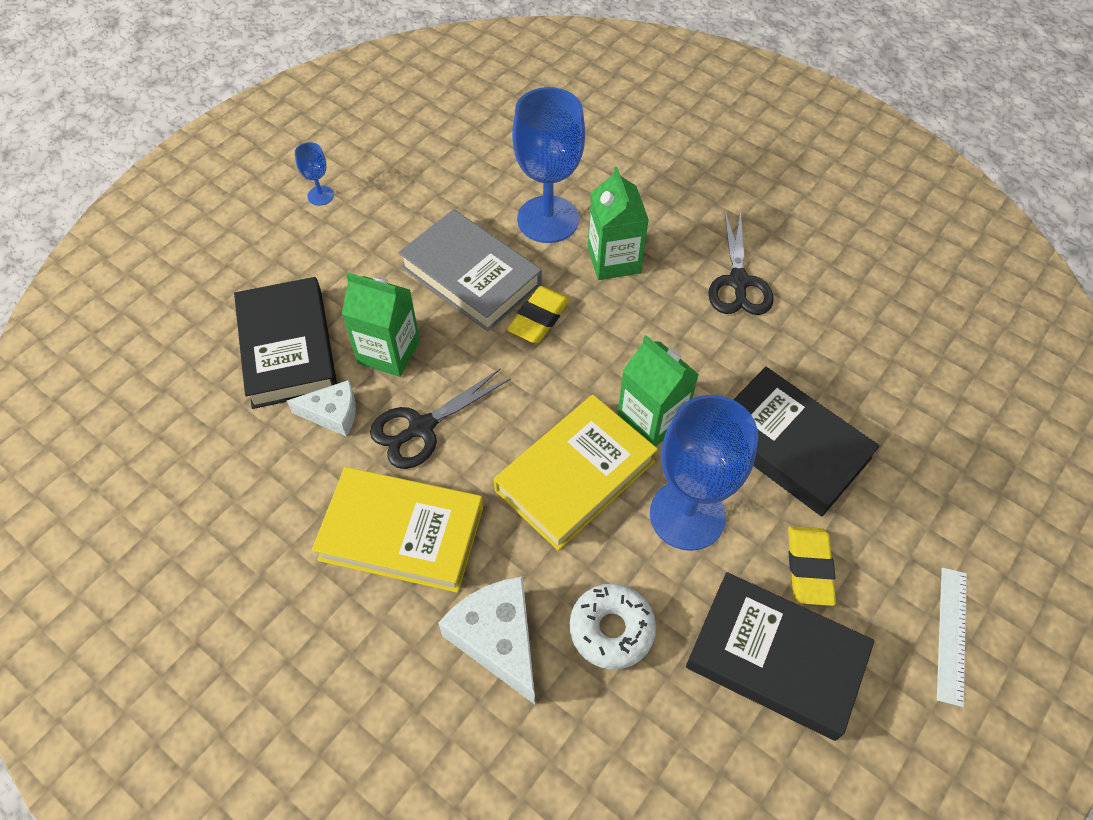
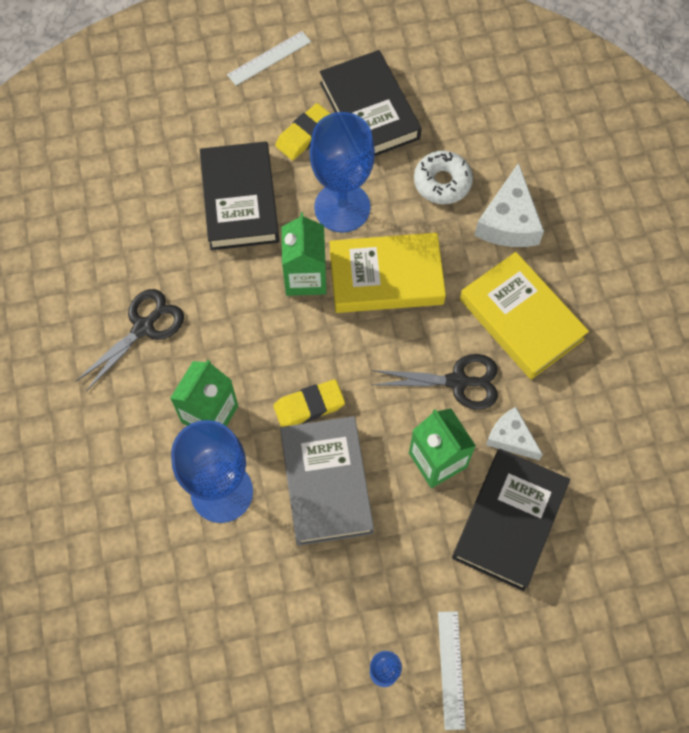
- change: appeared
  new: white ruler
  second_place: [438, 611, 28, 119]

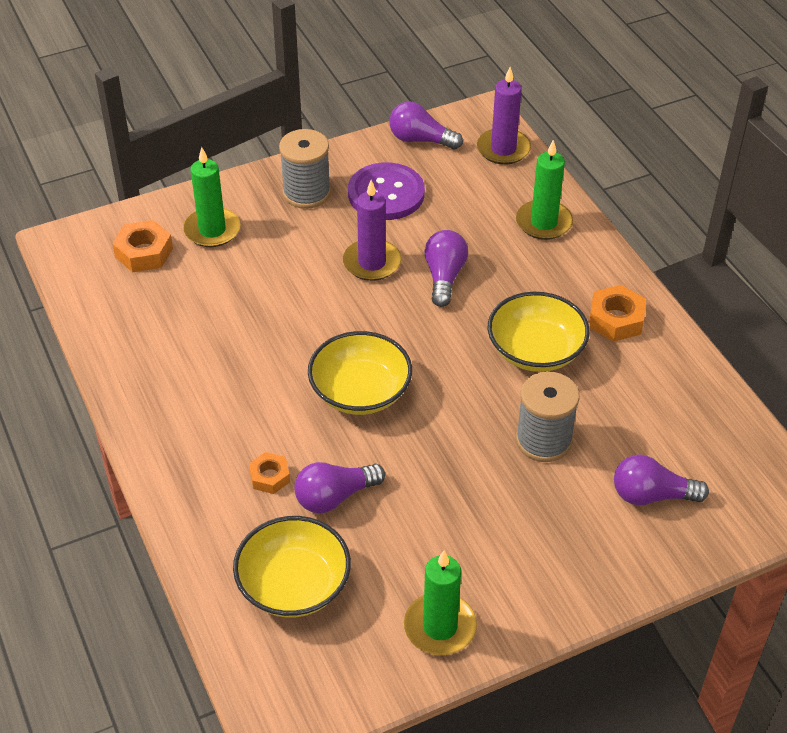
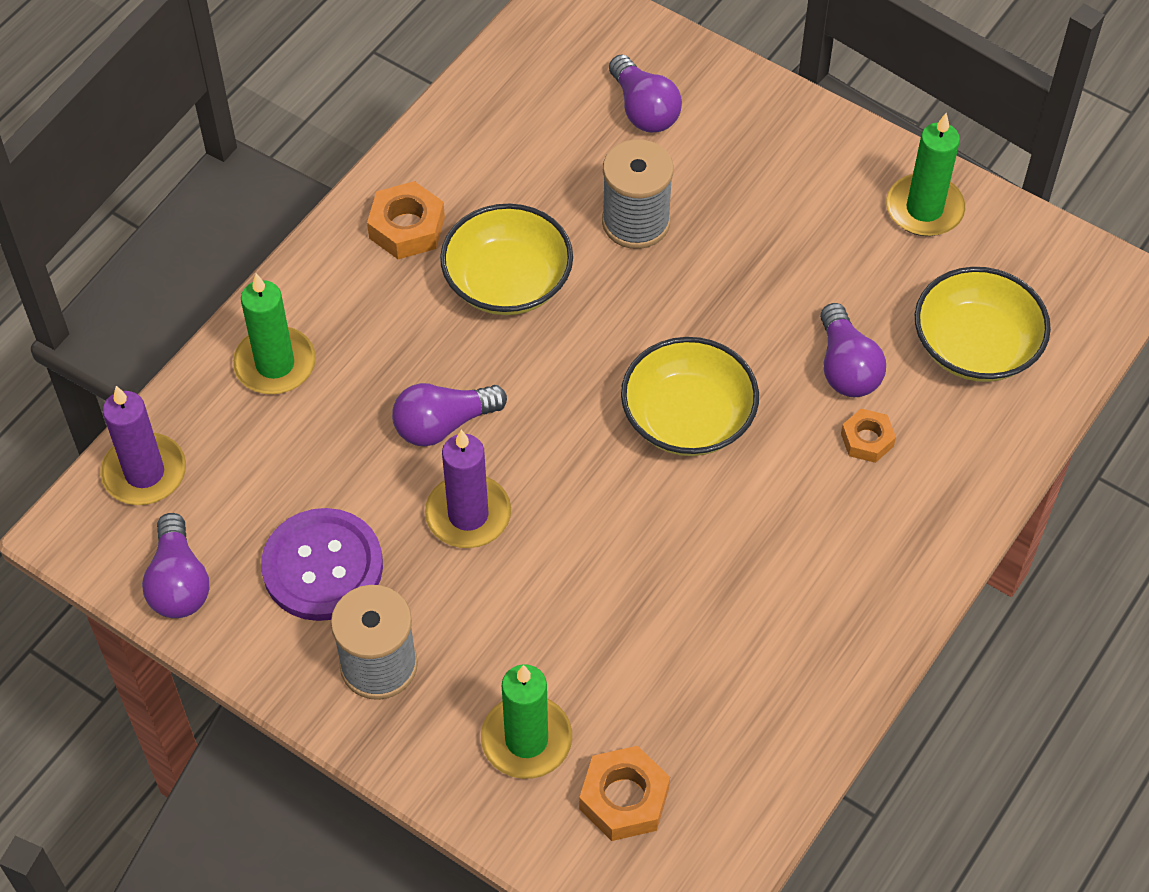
- change: spun
  old: purple light bulb
  first_place: [294, 462, 91, 51]
  second_place: [820, 303, 66, 94]
  degrees: 45

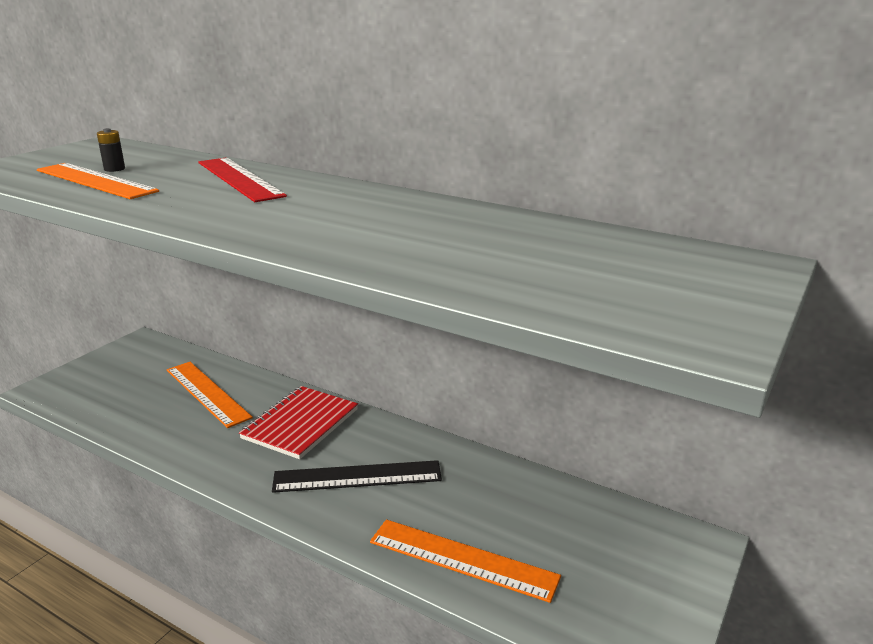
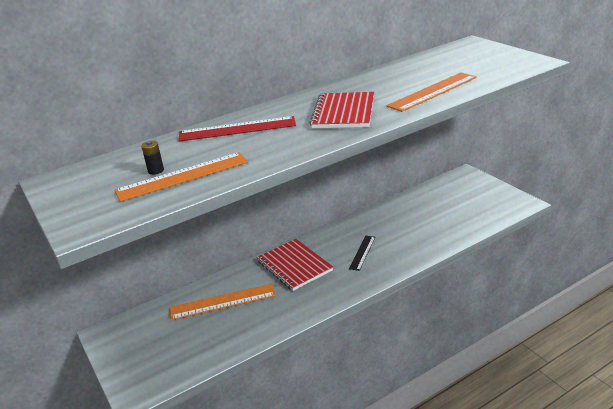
- change: size
  old: black ruler
  first_place: [272, 460, 170, 33]
  second_place: [349, 236, 26, 35]
  factor: 0.59
- change: relocated
  old: orange ruler
  first_place: [370, 519, 191, 84]
  second_place: [386, 72, 91, 40]
- change: appeared
  new: red notebook
  second_place: [310, 92, 64, 36]

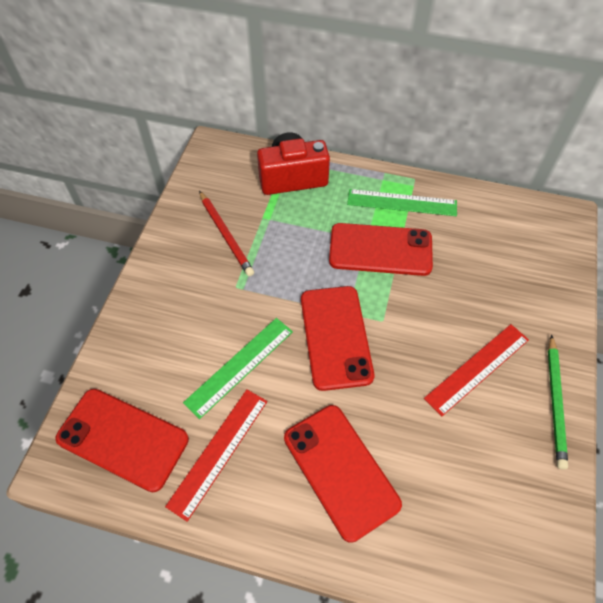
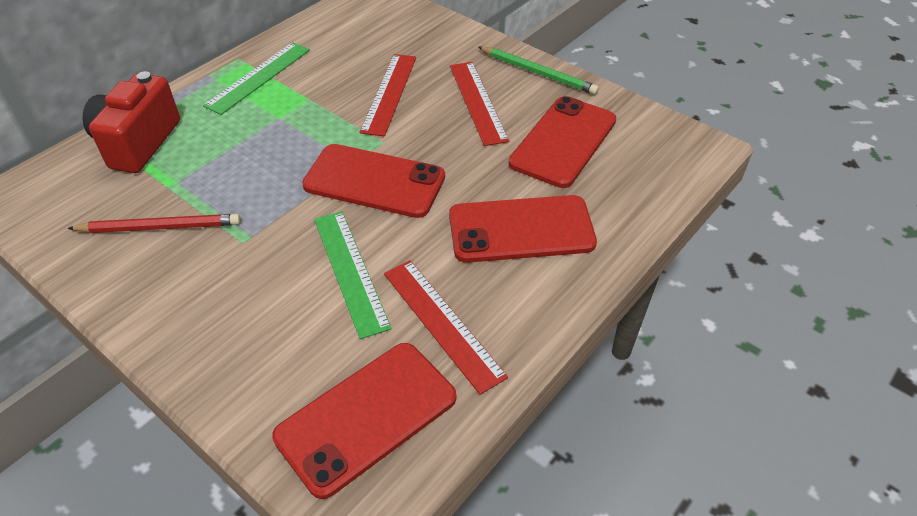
- change: relocated
  old: red phone
  first_place: [329, 223, 104, 53]
  second_place: [509, 96, 107, 92]
- change: appeared
  new: red ruler
  second_place: [360, 54, 56, 83]

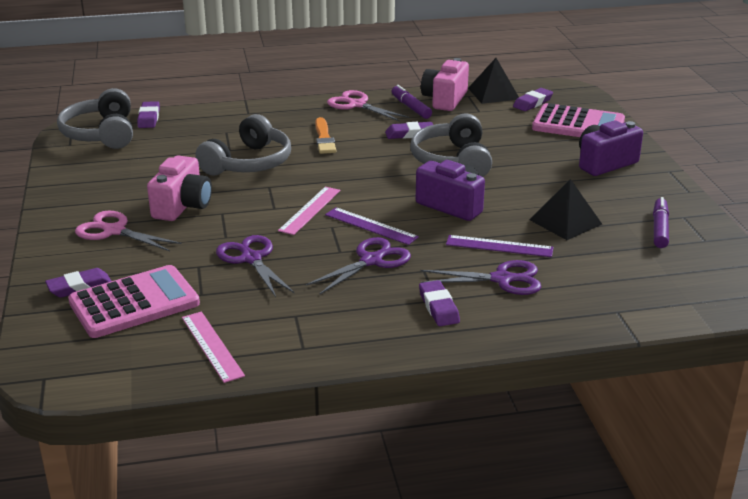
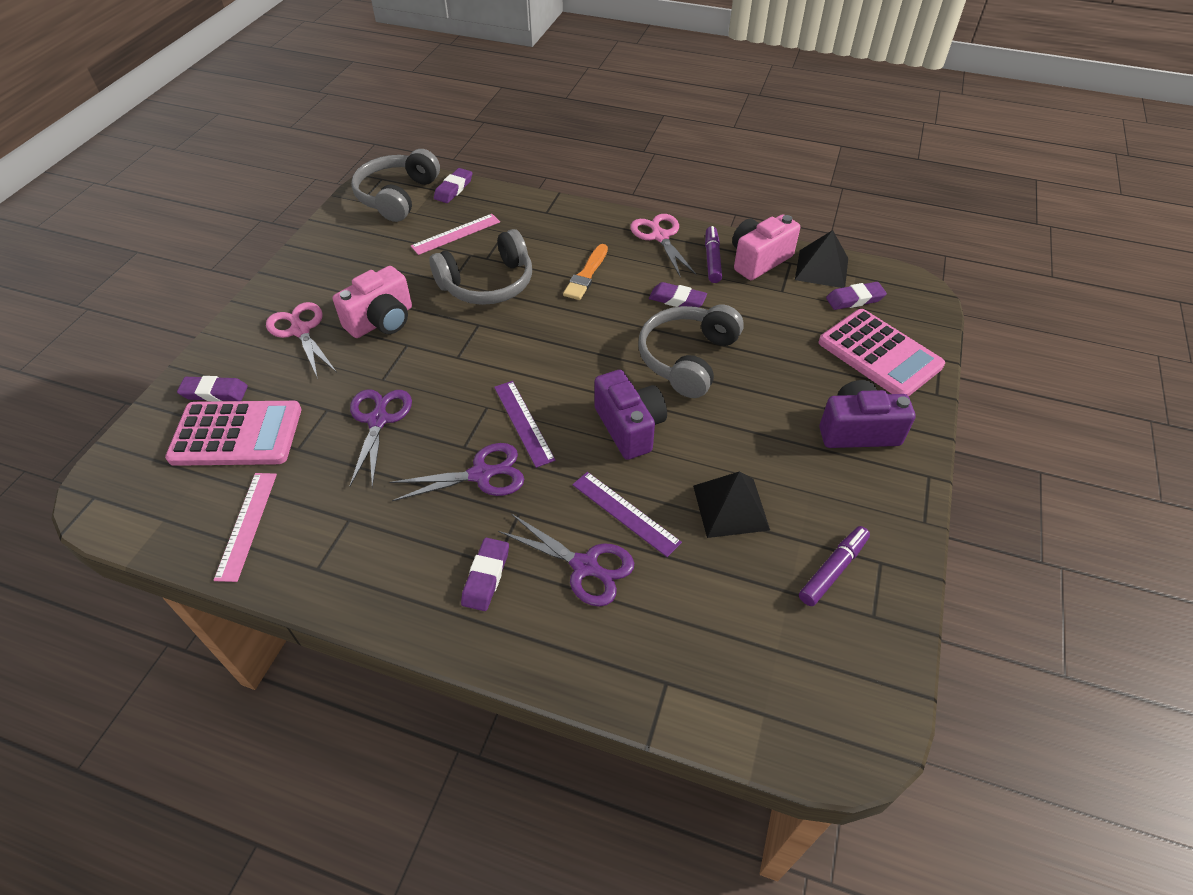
- change: relocated
  old: pink ruler
  first_place: [278, 187, 62, 48]
  second_place: [411, 214, 89, 41]

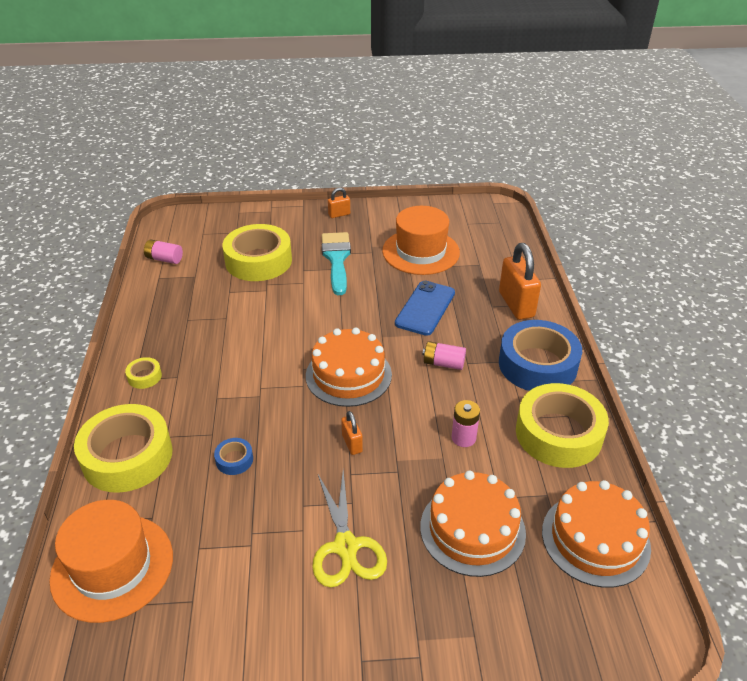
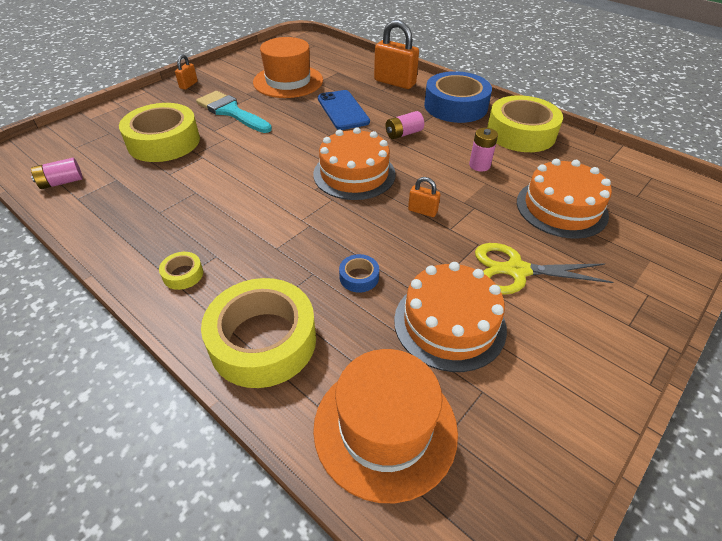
- change: spun
  old: yellow scissors
  first_place: [312, 471, 75, 117]
  second_place: [475, 243, 138, 52]
  degrees: 150
- change: relocated
  old: orange cake
  first_place: [542, 480, 109, 108]
  second_place: [394, 262, 113, 110]

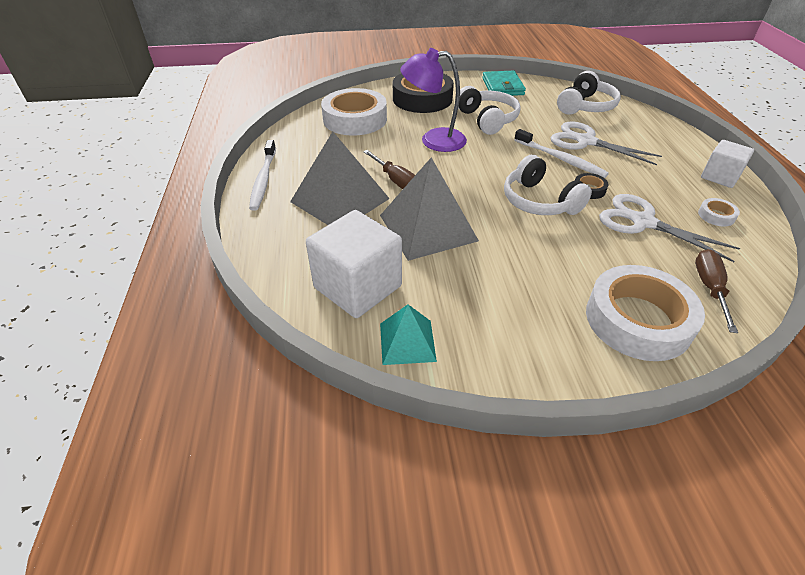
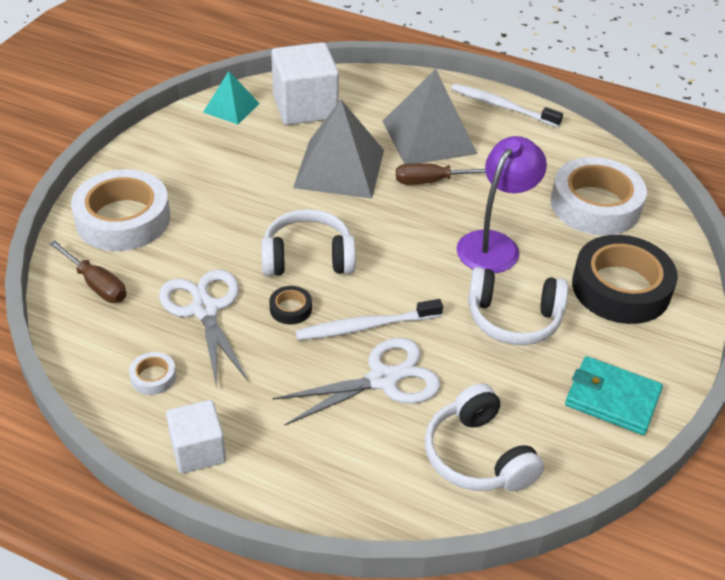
- change: spun
  old: white scissors
  first_place: [599, 194, 141, 68]
  second_place: [159, 269, 90, 119]
  degrees: -90

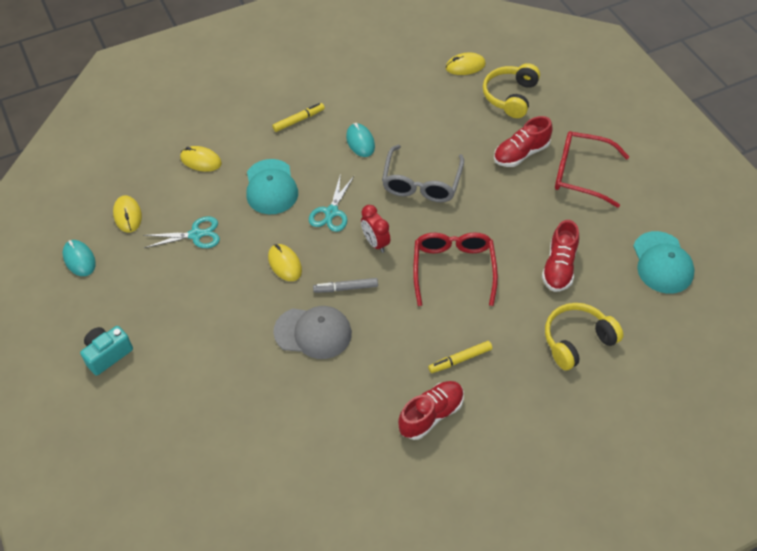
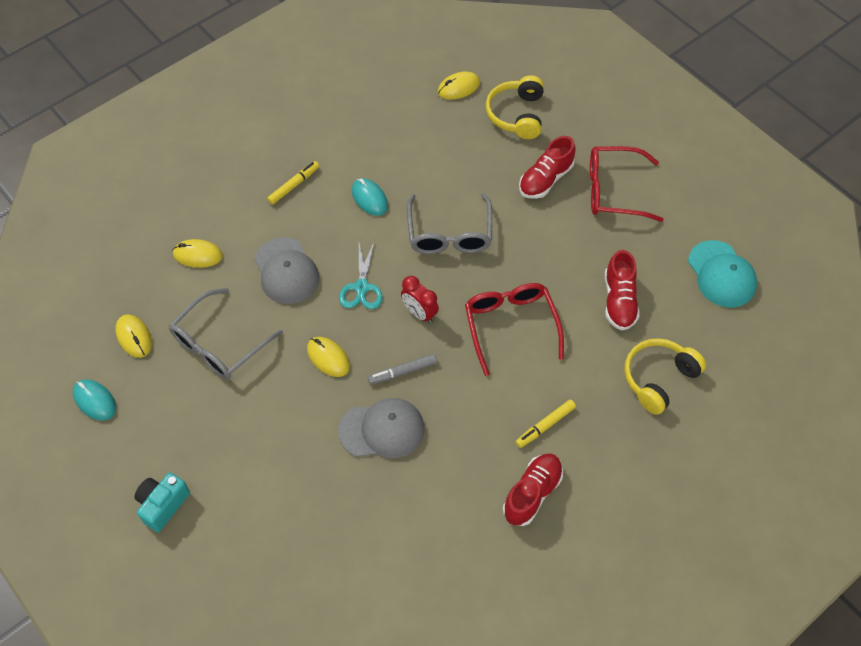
- change: colour
  old: turquoise cap
  new: grey cap
  first_place: [246, 159, 52, 55]
  second_place: [254, 237, 65, 67]
- change: exchanged
  old: turquoise scissors
  new: grey glasses
  first_place: [143, 216, 77, 32]
  second_place: [169, 288, 114, 91]

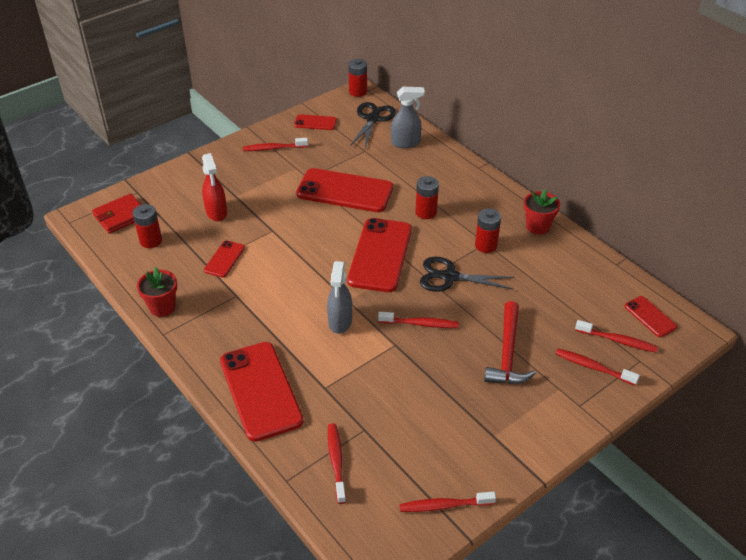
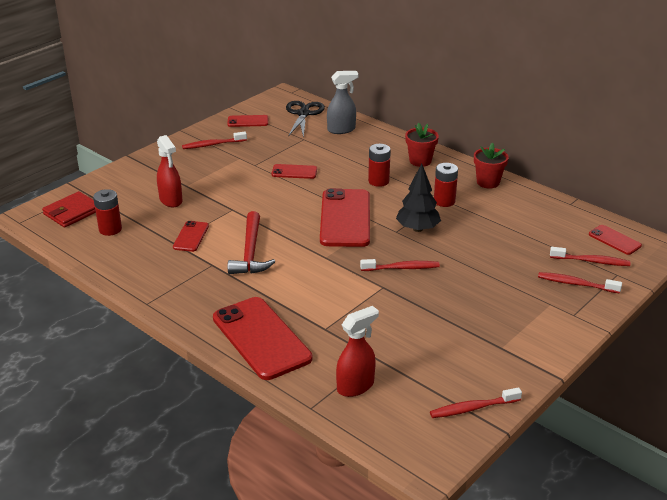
- change: missing
  old: red battery
  first_place: [348, 59, 19, 38]
- change: size
  old: red phone
  first_place: [296, 168, 97, 44]
  second_place: [272, 164, 45, 15]
  factor: 0.49
- change: exchanged
  old: black scissors
  new: black tree
  first_place: [420, 257, 94, 35]
  second_place: [396, 164, 45, 68]
- change: missing
  old: grey spray bottle
  first_place: [327, 261, 25, 73]
- change: relocated
  old: red flower pot
  first_place: [137, 267, 40, 50]
  second_place: [405, 123, 34, 44]
- change: relocated
  old: red hammer
  first_place: [484, 301, 52, 83]
  second_place: [228, 211, 47, 63]
- change: exchanged
  old: red toothbrush
  new: red spray bottle
  first_place: [328, 423, 18, 81]
  second_place: [336, 306, 43, 91]

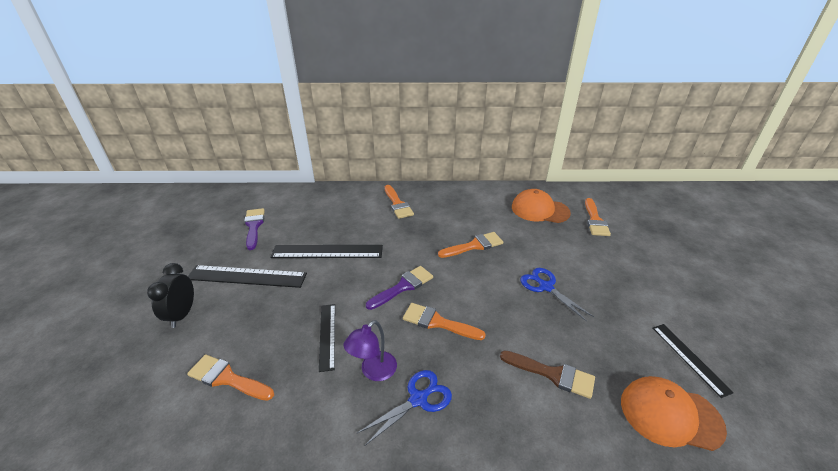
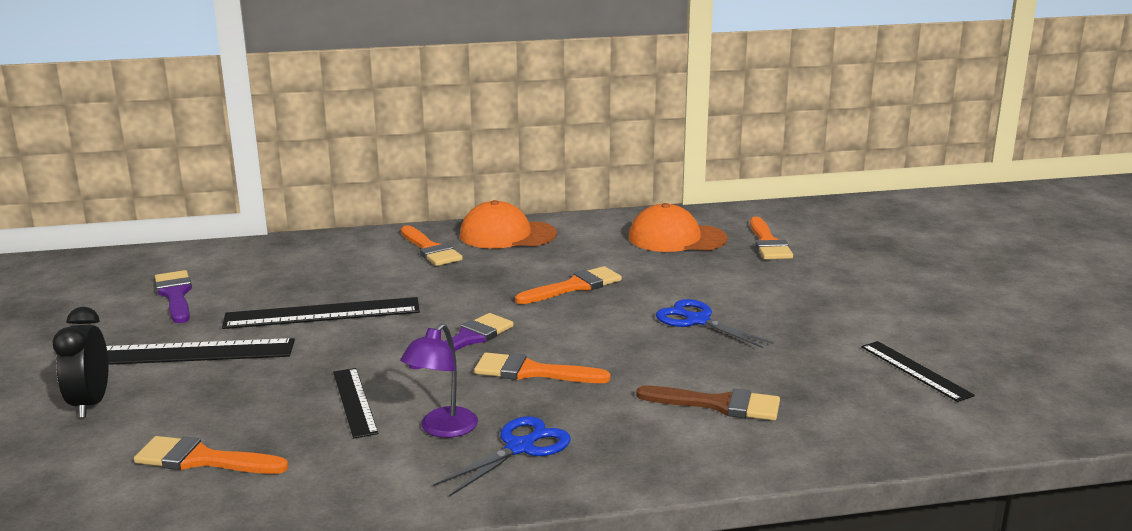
- change: relocated
  old: orange cap
  first_place: [621, 376, 106, 75]
  second_place: [460, 200, 97, 49]

